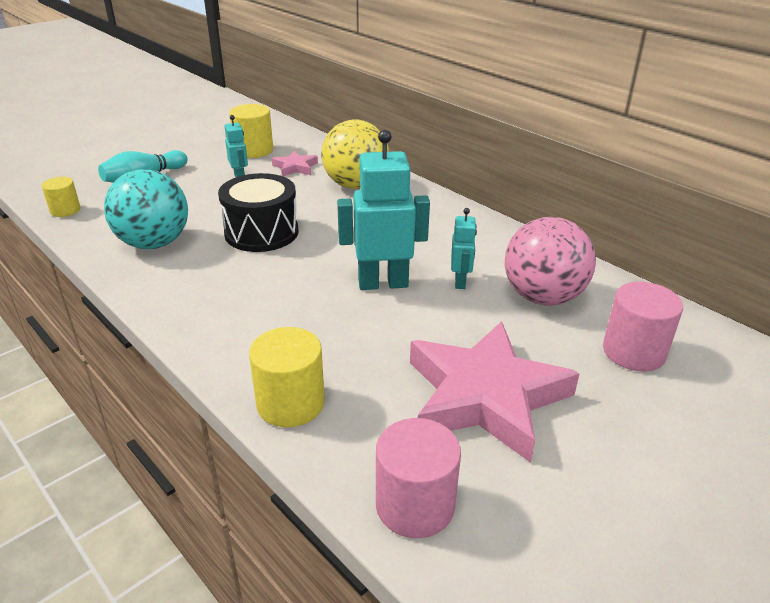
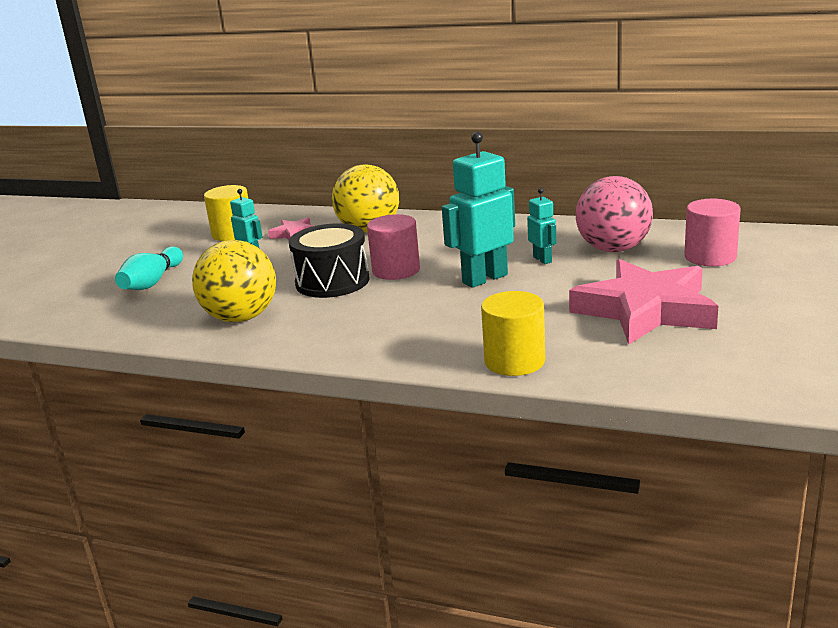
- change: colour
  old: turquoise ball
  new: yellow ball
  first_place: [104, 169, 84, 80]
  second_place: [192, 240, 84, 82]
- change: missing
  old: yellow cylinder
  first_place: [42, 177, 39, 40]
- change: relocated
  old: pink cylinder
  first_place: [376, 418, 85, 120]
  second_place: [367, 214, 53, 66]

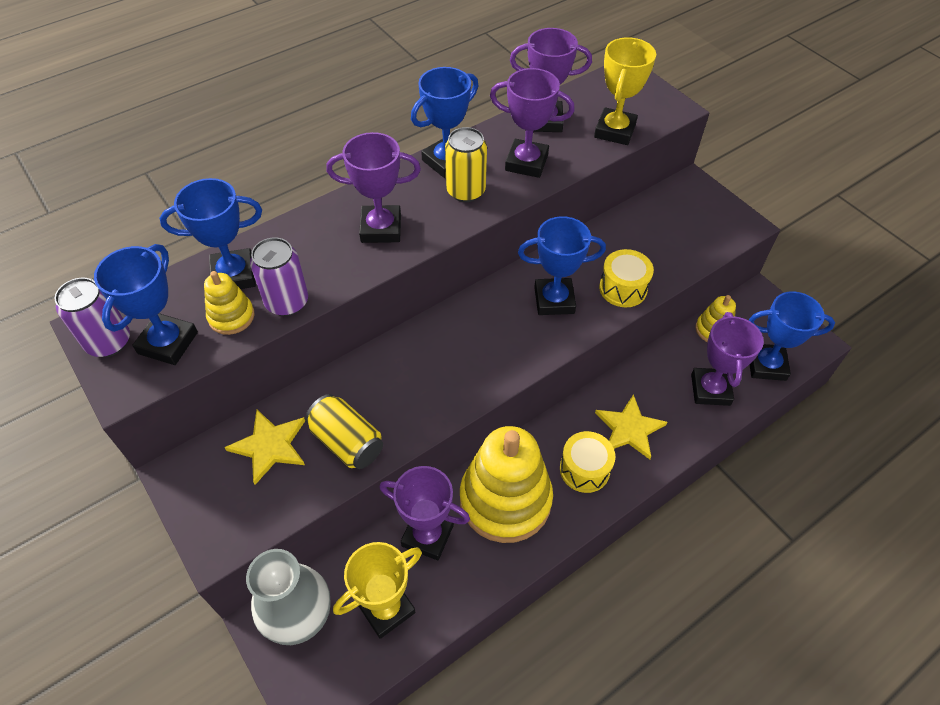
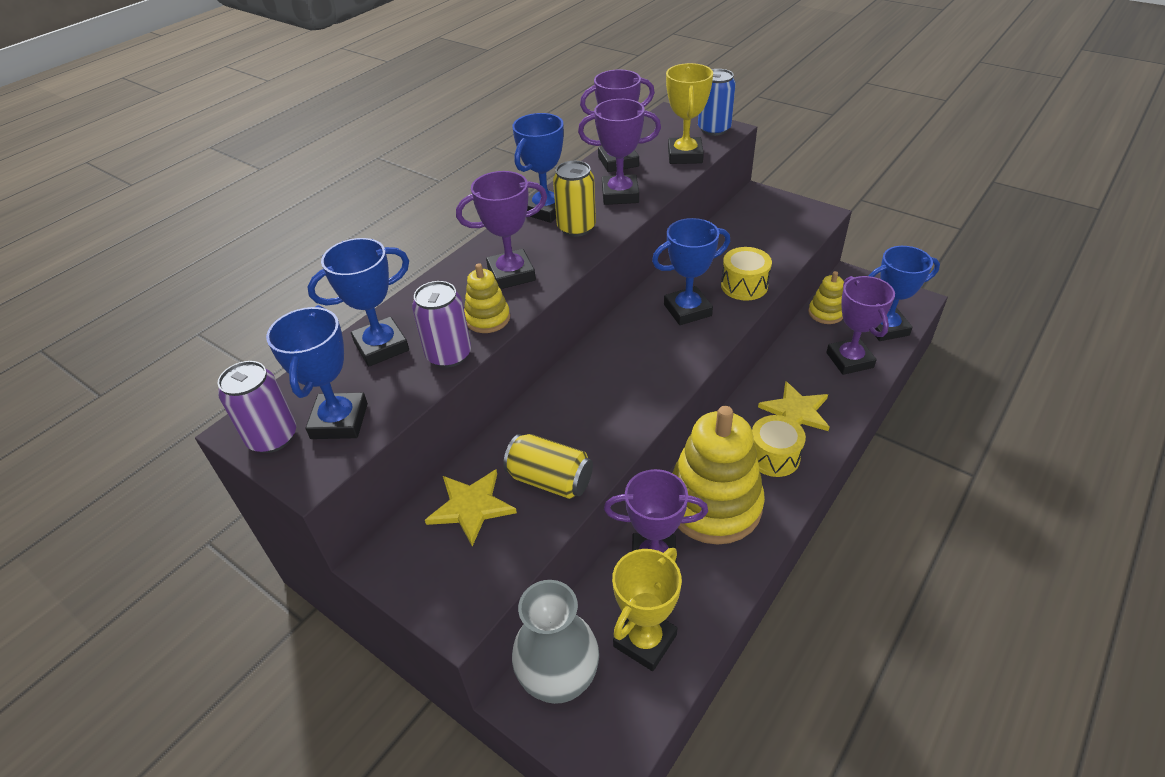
- change: relocated
  old: yellow stacking toy
  first_place: [204, 271, 50, 64]
  second_place: [464, 263, 46, 70]
- change: appeared
  new: blue can
  second_place: [698, 69, 38, 67]

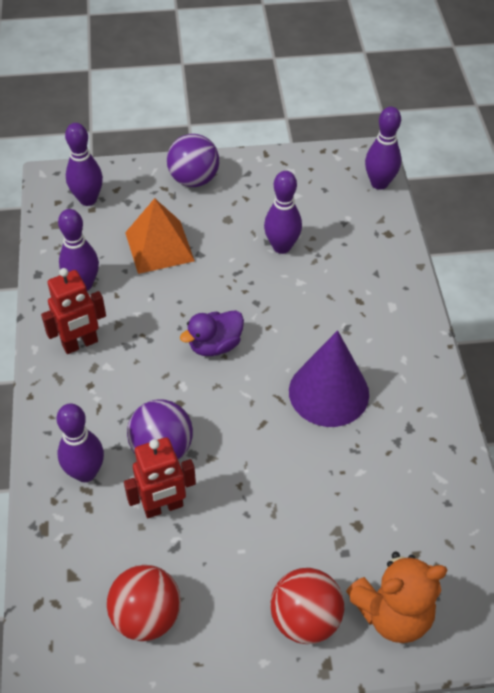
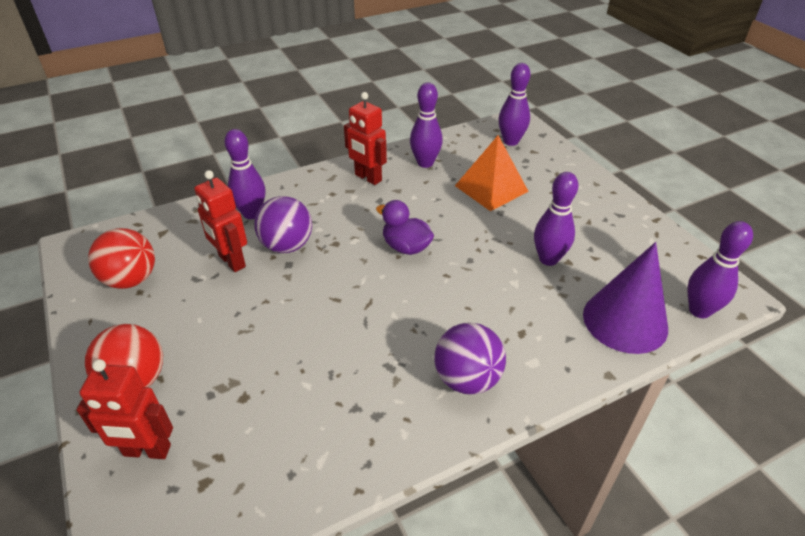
- change: relocated
  old: purple ball
  first_place: [167, 134, 52, 53]
  second_place: [435, 322, 71, 73]
- change: relocated
  old: purple cone
  first_place: [289, 330, 80, 97]
  second_place: [583, 242, 85, 112]
- change: exchanged
  old: orange teddy bear
  new: red robot
  first_place: [346, 552, 102, 91]
  second_place: [77, 359, 96, 100]

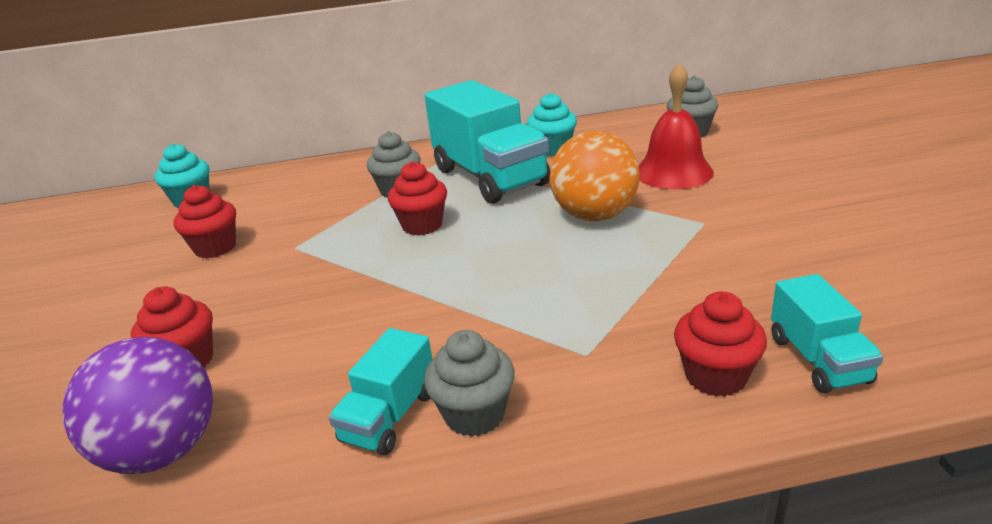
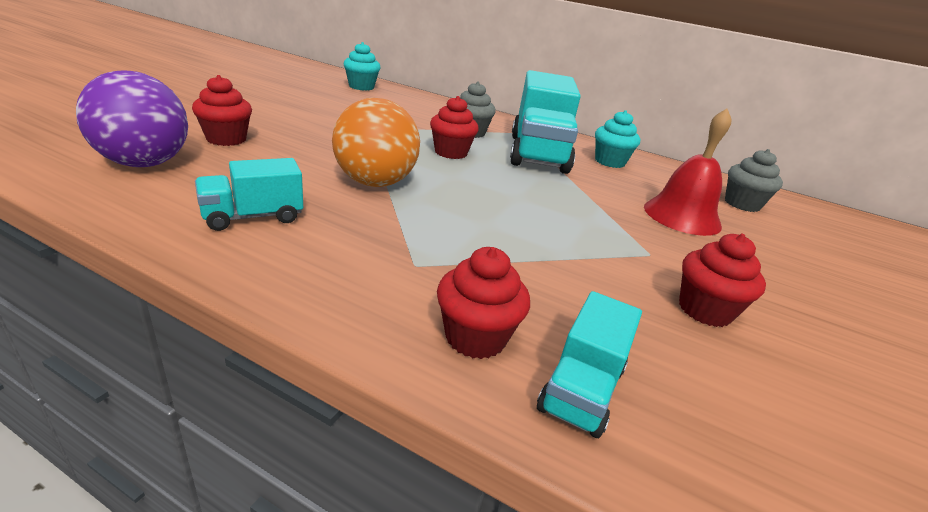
- change: relocated
  old: orange ball
  first_place: [549, 131, 91, 90]
  second_place: [332, 98, 88, 89]
- change: relocated
  old: red cupcake
  first_place: [173, 185, 63, 73]
  second_place: [679, 234, 87, 93]
- change: missing
  old: grey cupcake
  first_place: [424, 330, 91, 107]

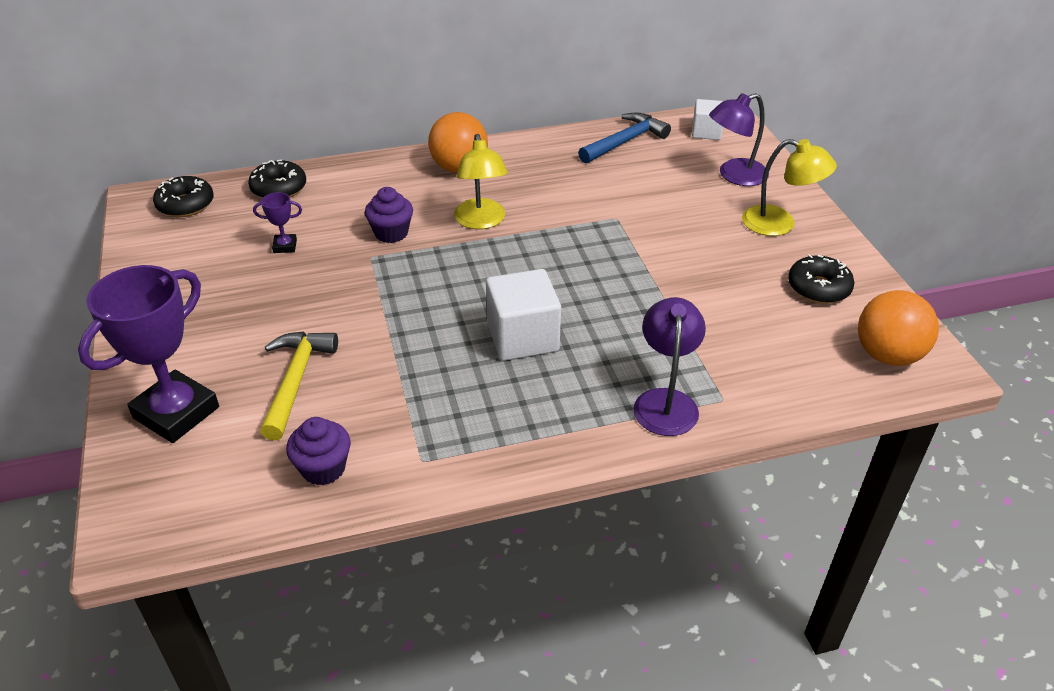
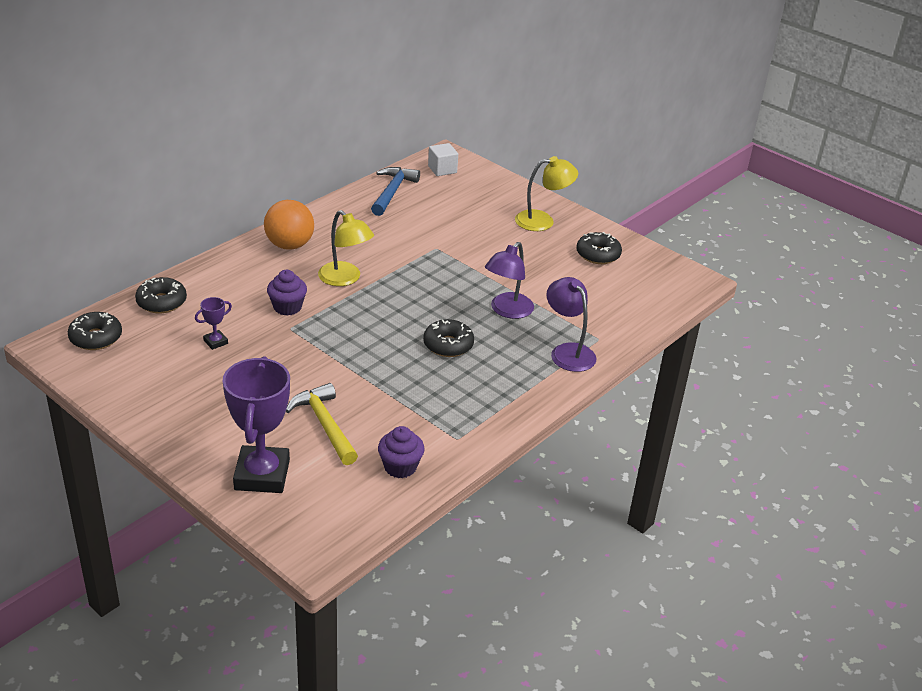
- change: relocated
  old: purple lamp
  first_place: [709, 93, 60, 93]
  second_place: [485, 242, 49, 77]
- change: exchanged
  old: white cube
  new: black donut
  first_place: [486, 269, 75, 92]
  second_place: [423, 319, 51, 38]
- change: missing
  old: orange ball
  first_place: [858, 290, 81, 76]

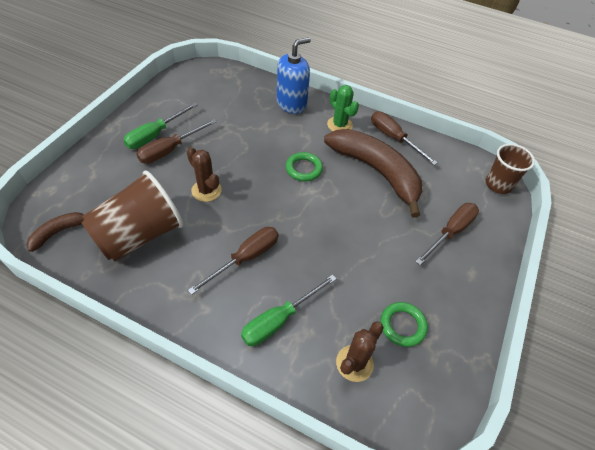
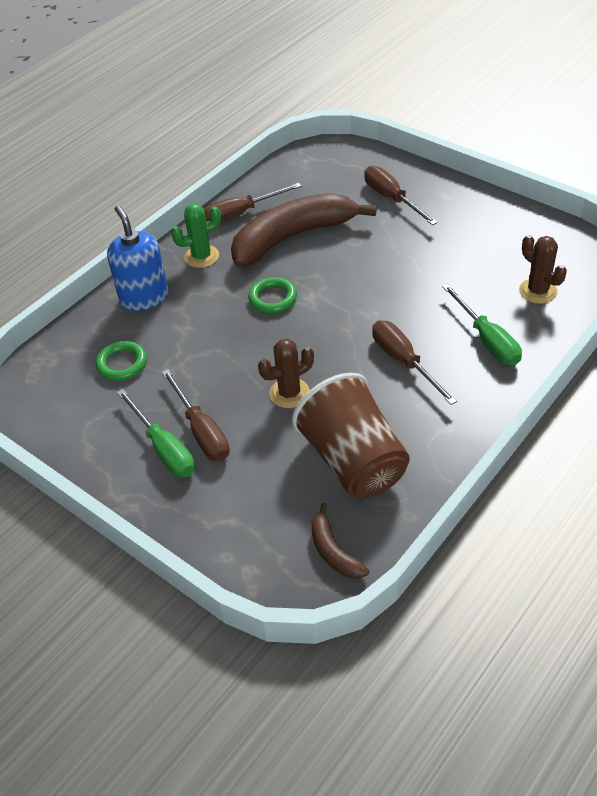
- change: missing
  old: brown cup
  first_place: [485, 144, 50, 50]
- change: relocated
  old: green ring
  first_place: [381, 302, 47, 45]
  second_place: [96, 341, 51, 40]

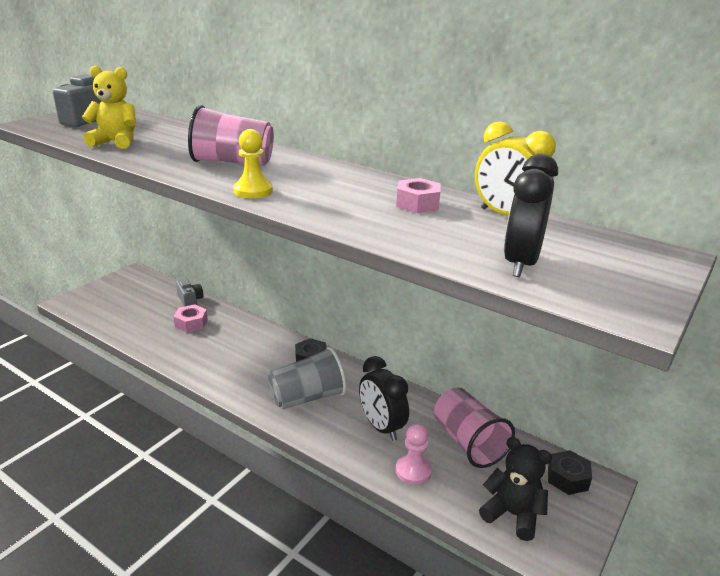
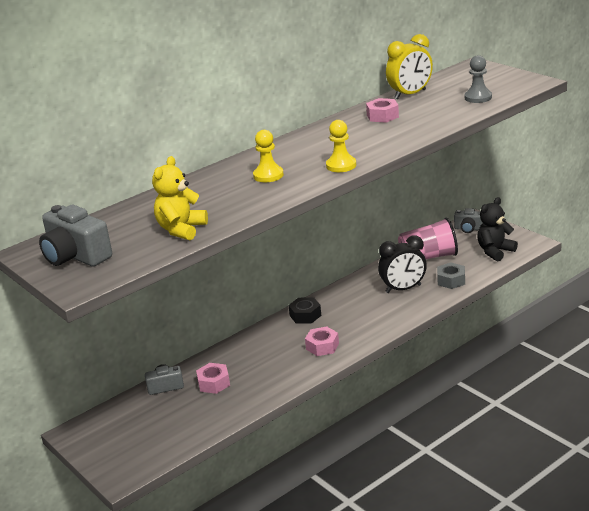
- change: exchanged
  old: pink cup
  new: yellow pawn
  first_place: [188, 105, 86, 61]
  second_place: [253, 130, 31, 52]
- change: exchanged
  old: black clock
  new: grey pawn
  first_place: [504, 153, 54, 124]
  second_place: [464, 55, 28, 48]
- change: missing
  old: grey cup
  first_place: [268, 347, 79, 63]
- change: exchanged
  old: pink pawn
  new: grey nut
  first_place: [396, 424, 36, 61]
  second_place: [437, 262, 28, 27]
- change: exchanged
  old: black nut
  new: grey camera
  first_place: [548, 450, 44, 45]
  second_place: [454, 208, 29, 25]
- change: appeared
  new: pink nut
  second_place: [305, 327, 34, 29]

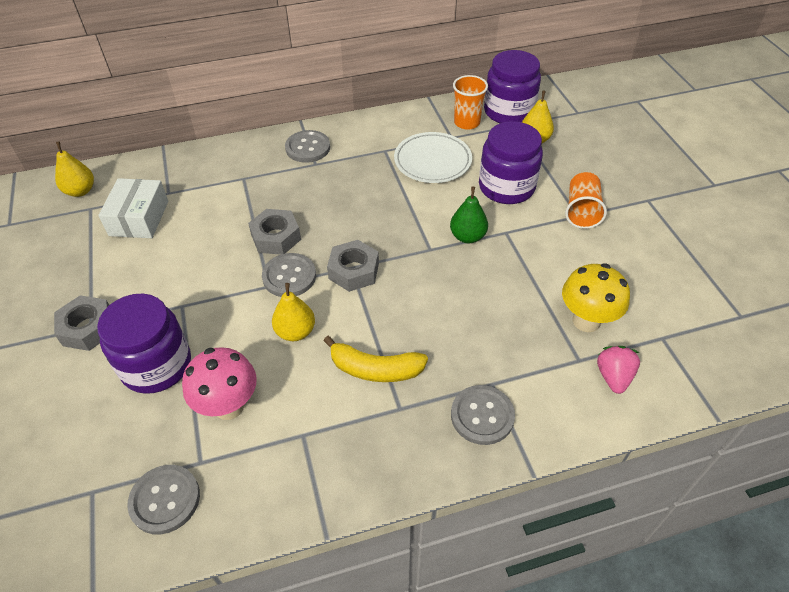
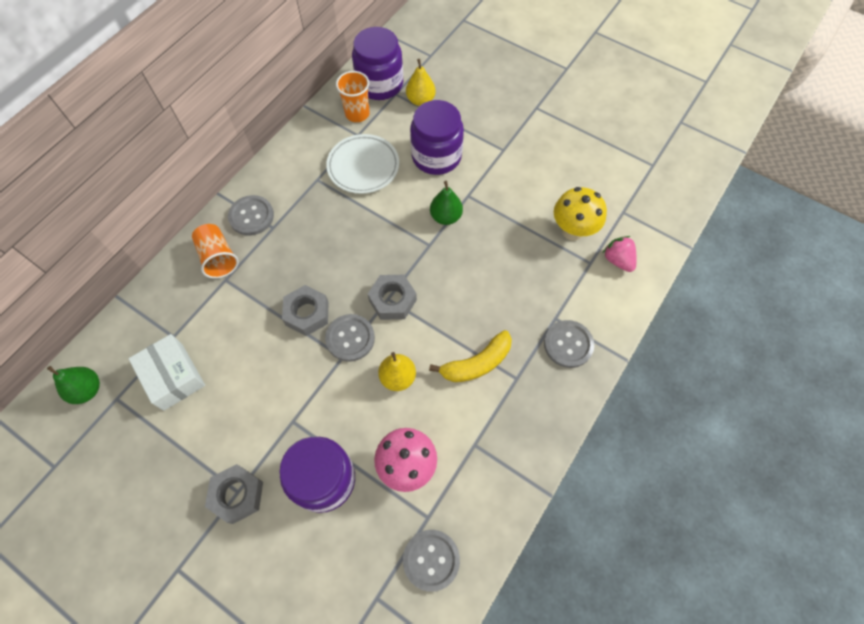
- change: colour
  old: yellow pear
  new: green pear
  first_place: [55, 141, 39, 56]
  second_place: [47, 366, 53, 38]
- change: relocated
  old: orange cup
  first_place: [565, 172, 42, 57]
  second_place: [192, 224, 47, 55]

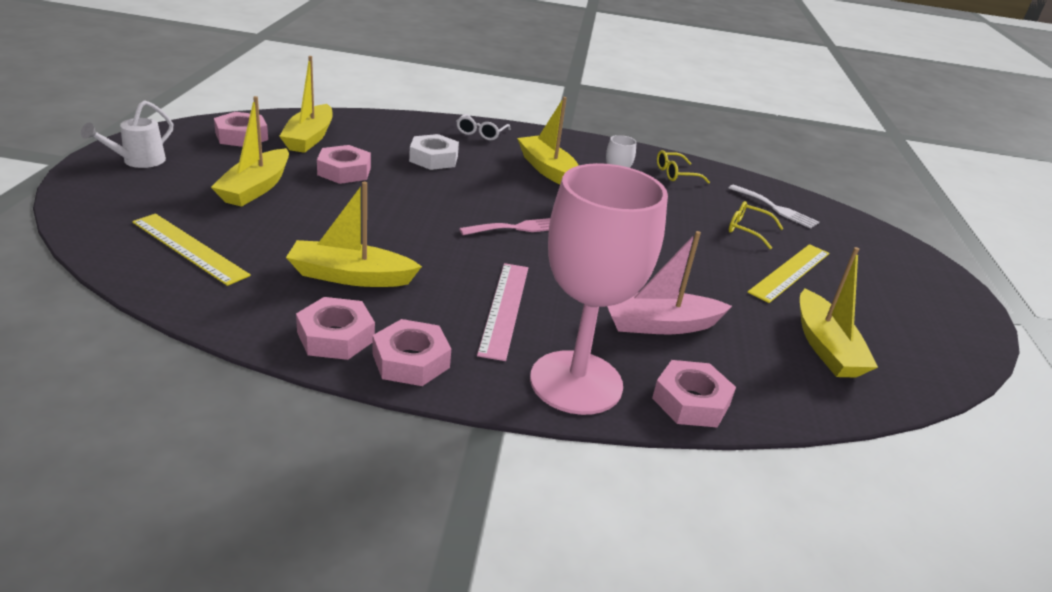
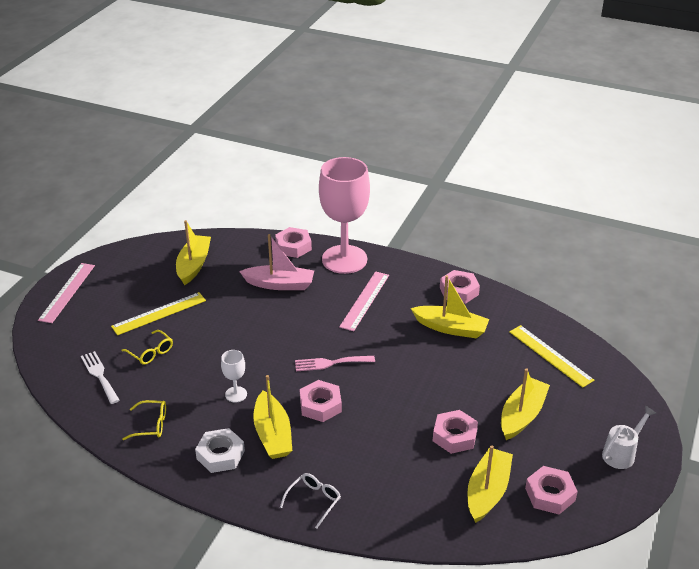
- change: relocated
  old: white nut
  first_place: [409, 134, 50, 36]
  second_place: [195, 428, 50, 45]
- change: relocated
  old: pink nut
  first_place: [373, 319, 78, 67]
  second_place: [300, 380, 42, 42]
- change: appeared
  new: pink ruler
  second_place: [38, 263, 57, 60]

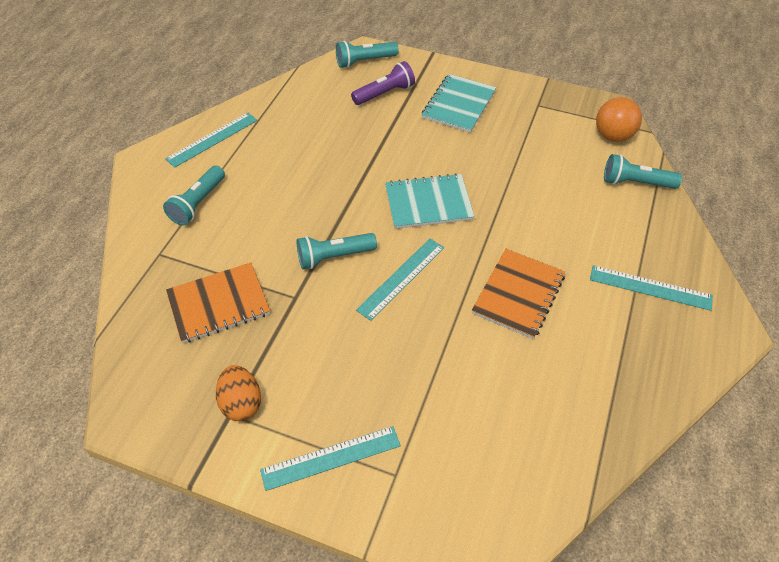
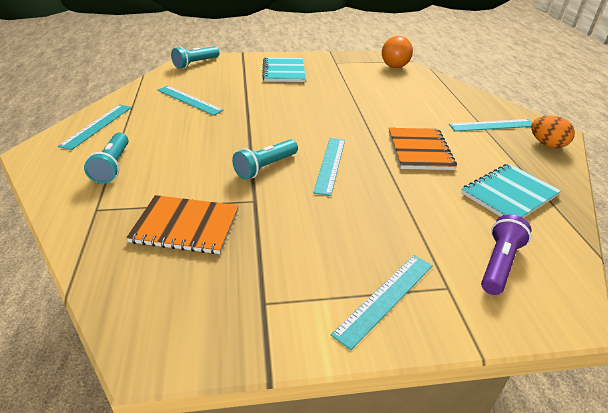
- change: relocated
  old: purple flashlight
  first_place: [351, 61, 64, 44]
  second_place: [481, 214, 50, 81]
- change: missing
  old: turquoise flashlight
  first_place: [604, 154, 78, 35]
- change: relocated
  old: turquoise notebook
  first_place: [385, 173, 90, 56]
  second_place: [461, 164, 100, 54]
- change: spun
  old: orange notebook
  first_place: [166, 262, 104, 81]
  second_place: [126, 195, 113, 59]
  degrees: 60
- change: relocated
  old: orange egg
  first_place: [216, 365, 45, 56]
  second_place: [531, 115, 44, 33]
- change: appeared
  new: turquoise ruler
  second_place: [157, 86, 67, 30]

